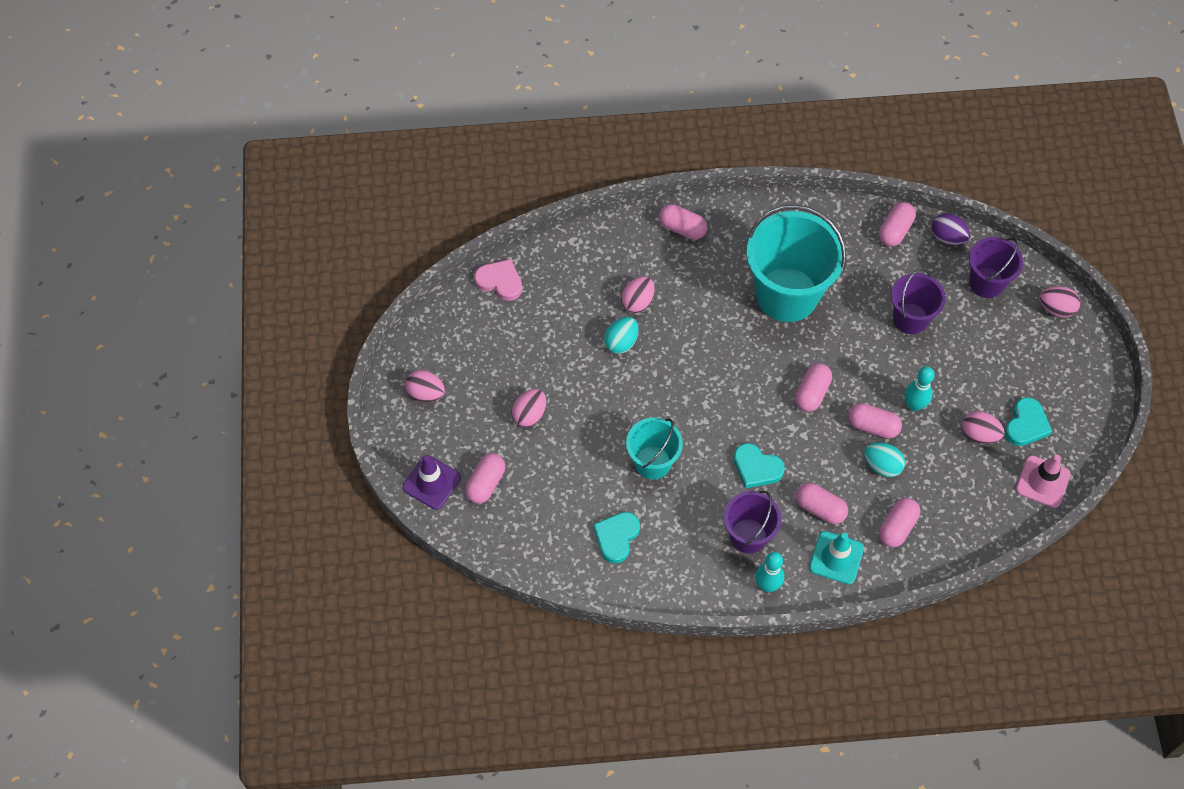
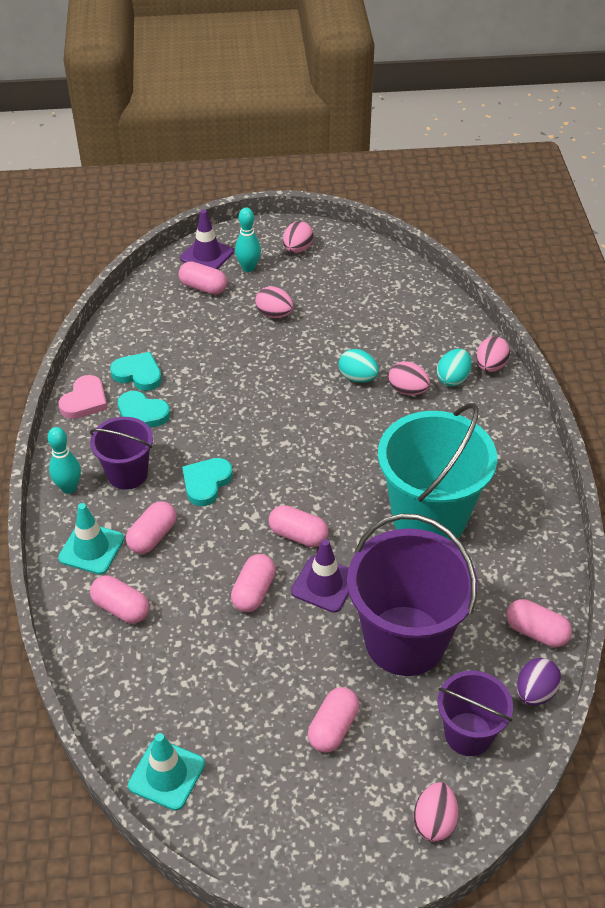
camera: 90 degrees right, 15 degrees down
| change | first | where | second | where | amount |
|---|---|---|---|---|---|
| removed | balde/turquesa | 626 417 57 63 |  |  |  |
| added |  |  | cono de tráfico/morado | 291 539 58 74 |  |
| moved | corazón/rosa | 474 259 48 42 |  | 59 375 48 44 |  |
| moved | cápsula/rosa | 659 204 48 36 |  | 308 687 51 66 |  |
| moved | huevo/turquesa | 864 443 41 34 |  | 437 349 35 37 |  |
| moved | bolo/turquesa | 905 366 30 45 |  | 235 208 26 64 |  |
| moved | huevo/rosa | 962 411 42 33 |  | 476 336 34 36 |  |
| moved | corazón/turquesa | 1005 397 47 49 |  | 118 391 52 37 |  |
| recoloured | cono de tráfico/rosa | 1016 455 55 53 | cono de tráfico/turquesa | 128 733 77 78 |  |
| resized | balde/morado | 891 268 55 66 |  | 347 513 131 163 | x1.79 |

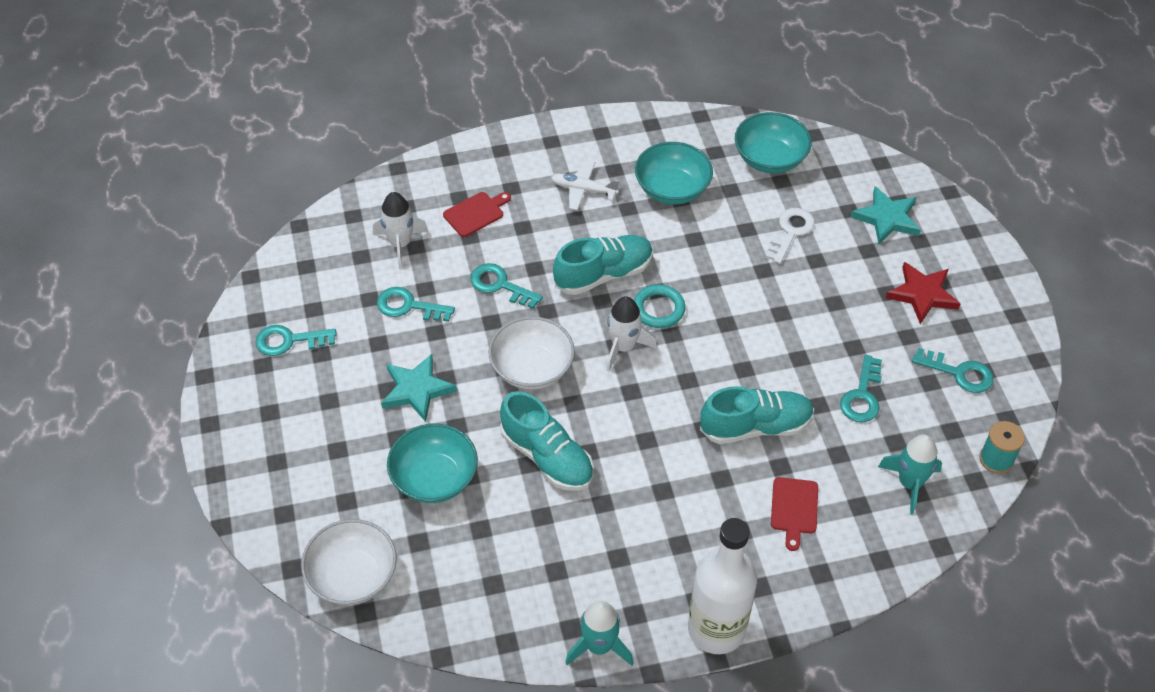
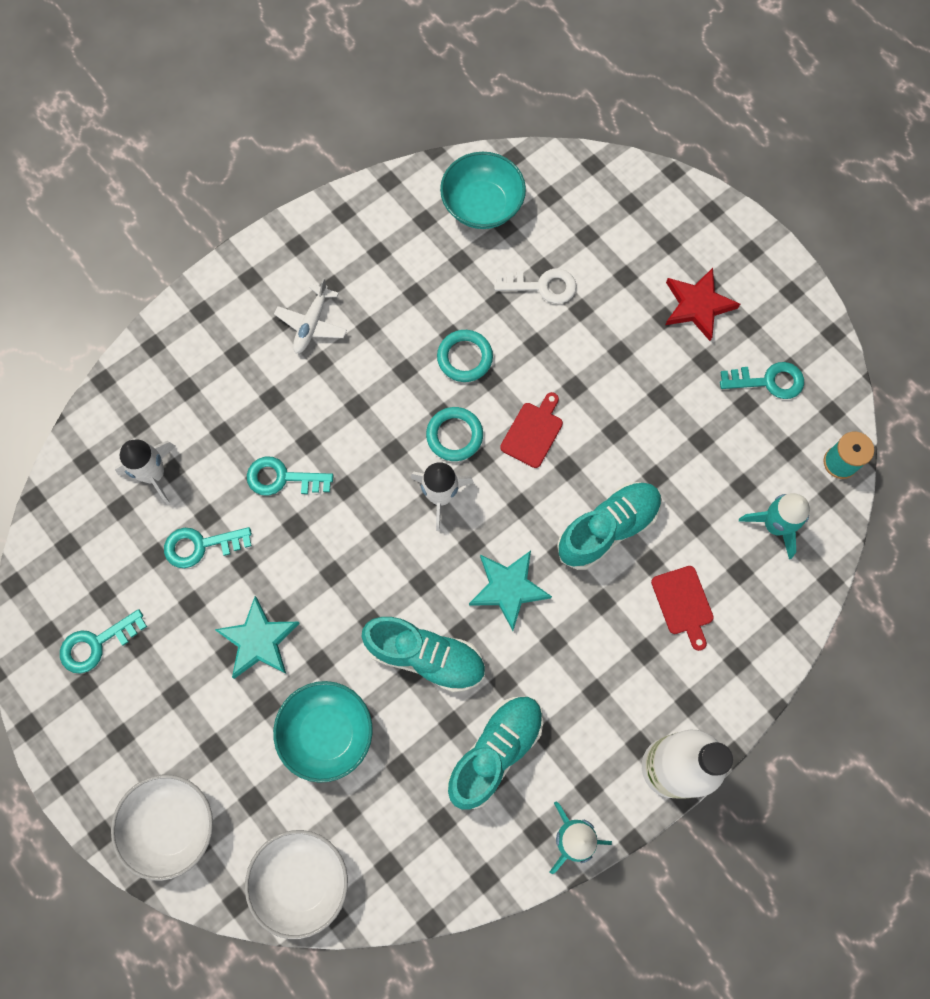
camera: 25 degrees left, 20 degrees up
| change | first | where | second | where | amount |
|---|---|---|---|---|---|
| removed | cuenco/turquesa | 635 142 78 63 |  |  |  |
| removed | llave/turquesa | 840 355 42 67 |  |  |  |
| added |  |  | anillo/turquesa | 437 330 56 52 |  |
| moved | tabla de cortar/rojo | 443 192 68 45 |  | 500 392 63 76 |  |
| moved | cuenco/blanco | 489 316 86 74 |  | 111 775 102 106 |  |
| moved | zapato/turquesa | 553 235 100 60 |  | 447 697 96 113 |  |
| moved | estrella/turquesa | 851 186 70 58 |  | 469 551 83 80 |  |
| turned | avión/blanco | 551 160 68 50 |  | 274 278 73 75 | 60 degrees counterclockwise |
| turned | llave/blanco | 766 208 49 56 |  | 494 268 83 36 | 90 degrees clockwise |

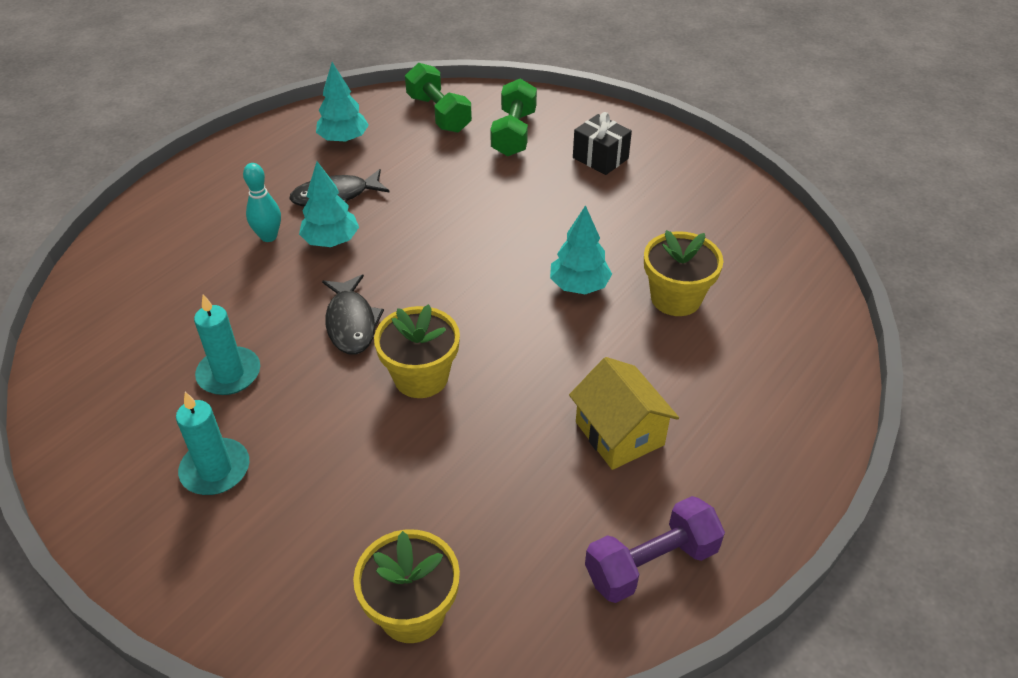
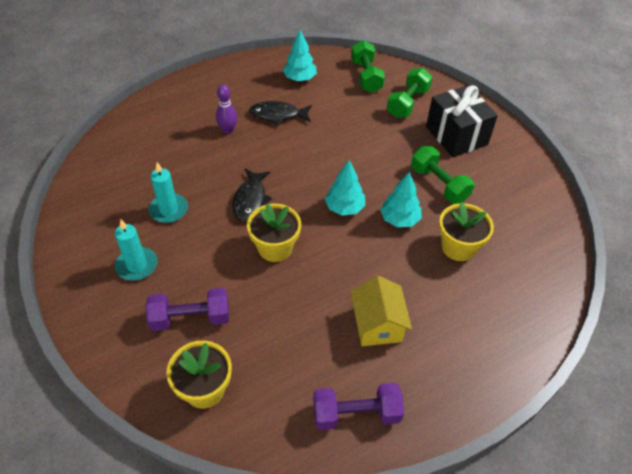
camera: 20 degrees right, 5 degrees up
| change | first | where | second | where | amount |
|---|---|---|---|---|---|
| added |  |  | mancuerna/morado | 146 288 83 43 |  |
| added |  |  | mancuerna/verde | 411 146 63 58 |  |
| moved | árbol/turquesa | 299 162 60 85 |  | 325 160 40 56 |  |
| recoloured | bolo/turquesa | 243 163 38 79 | bolo/morado | 216 85 21 49 |  |
| resized | regalo/negro | 573 112 59 63 |  | 426 85 72 72 | x1.68 |

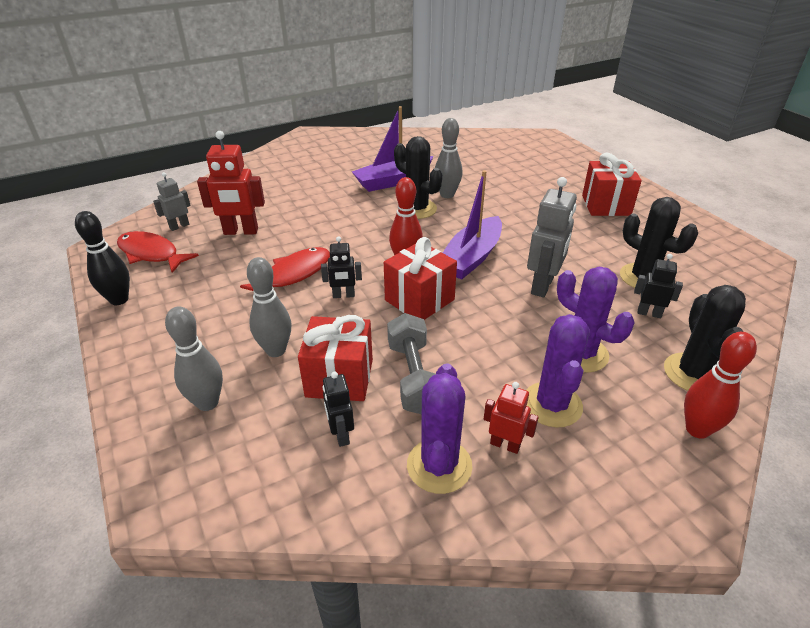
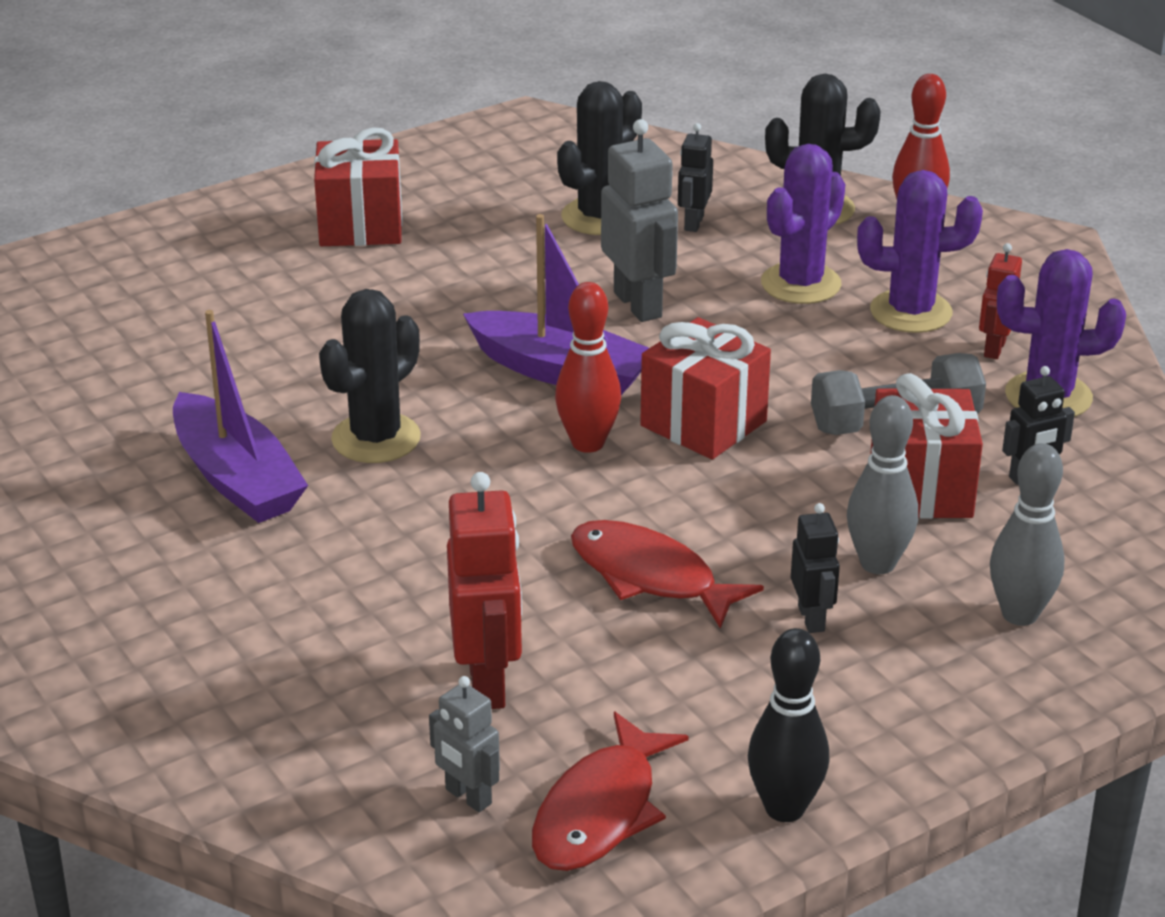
camera: 95 degrees left, 5 degrees down
| change | first | where | second | where | amount |
|---|---|---|---|---|---|
| removed | bolo/gris | 435 118 28 80 |  |  |  |
| moved | robot/negro | 321 236 41 62 |  | 791 503 49 130 |  |
| turned | robot/gris | 527 177 50 120 |  | 601 119 77 203 | 45 degrees clockwise |

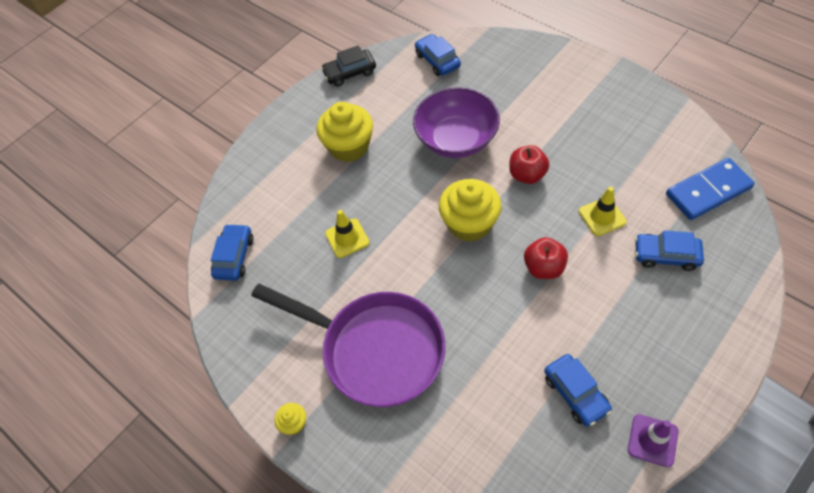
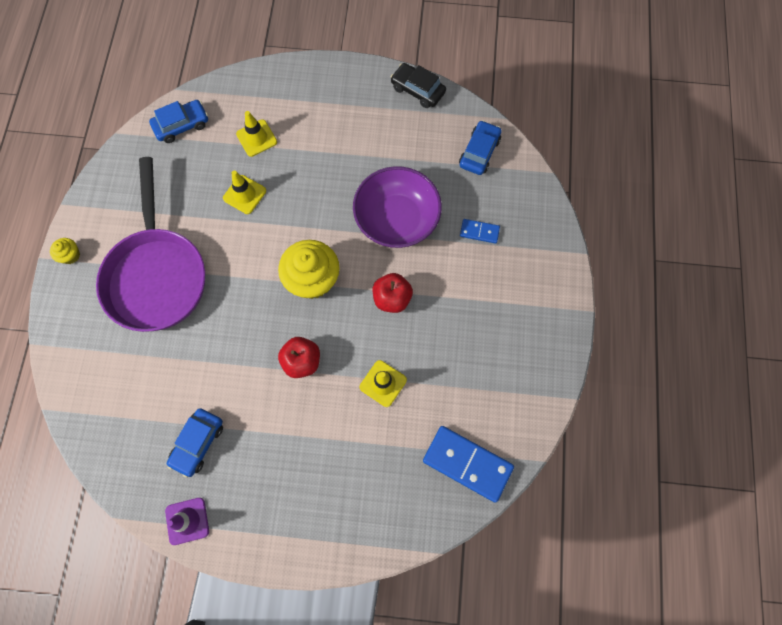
camera: 50 degrees right, 15 degrees up
| change | first | where | second | where | amount |
|---|---|---|---|---|---|
| removed | magdalena/amarillo | 316 102 57 60 |  |  |  |
| removed | coche/azul | 635 230 69 41 |  |  |  |
| added |  |  | cono de tráfico/amarillo | 236 111 41 46 |  |
| added |  |  | ficha de dominó/azul | 460 219 40 25 |  |

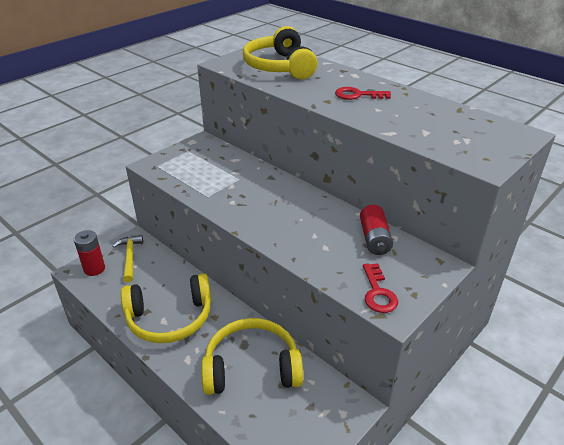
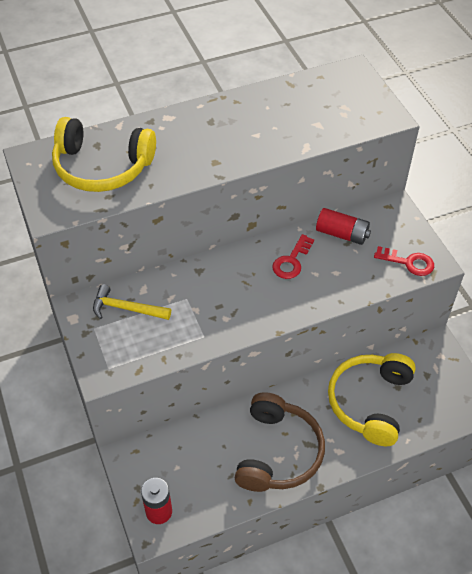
camera: 65 degrees left, 15 degrees up
| change | first | where | second | where | amount |
|---|---|---|---|---|---|
| moved | martillo/amarillo | 113 235 30 48 |  | 93 284 78 36 |  |
| moved | llave/rojo | 335 87 56 13 |  | 272 234 42 45 |  |
| recoloured | auriculares/amarillo | 121 273 90 70 | auriculares/marrón | 235 392 90 100 |  |

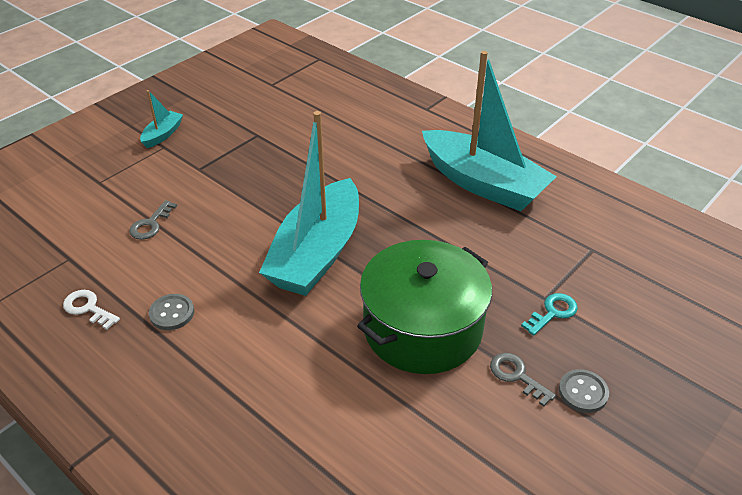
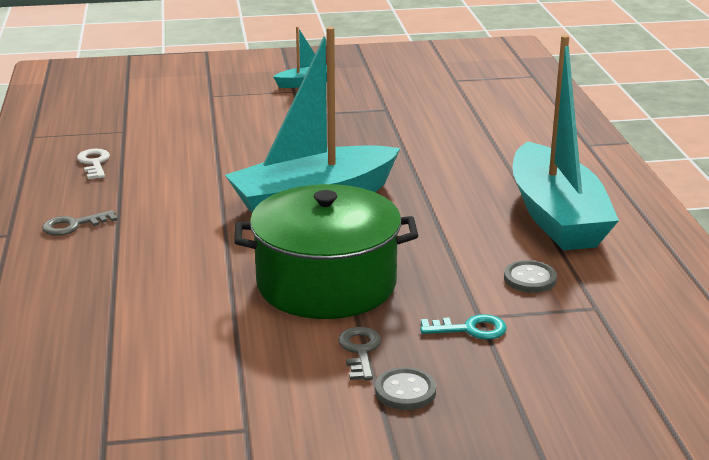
camera: 40 degrees right, 15 degrees down
| change | first | where | second | where | amount |
|---|---|---|---|---|---|
| moved | llave/gris | 129 200 48 40 |  | 42 210 75 26 |  |
| moved | botón/gris | 149 294 45 36 |  | 504 260 53 33 |  |

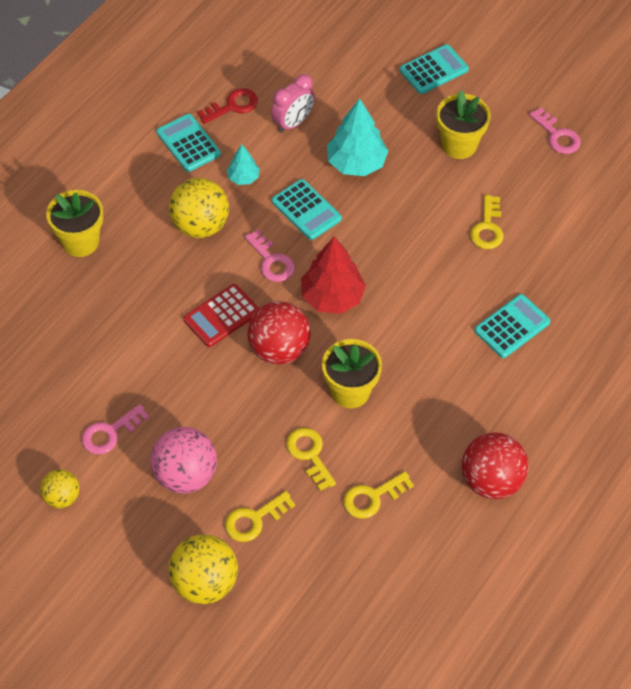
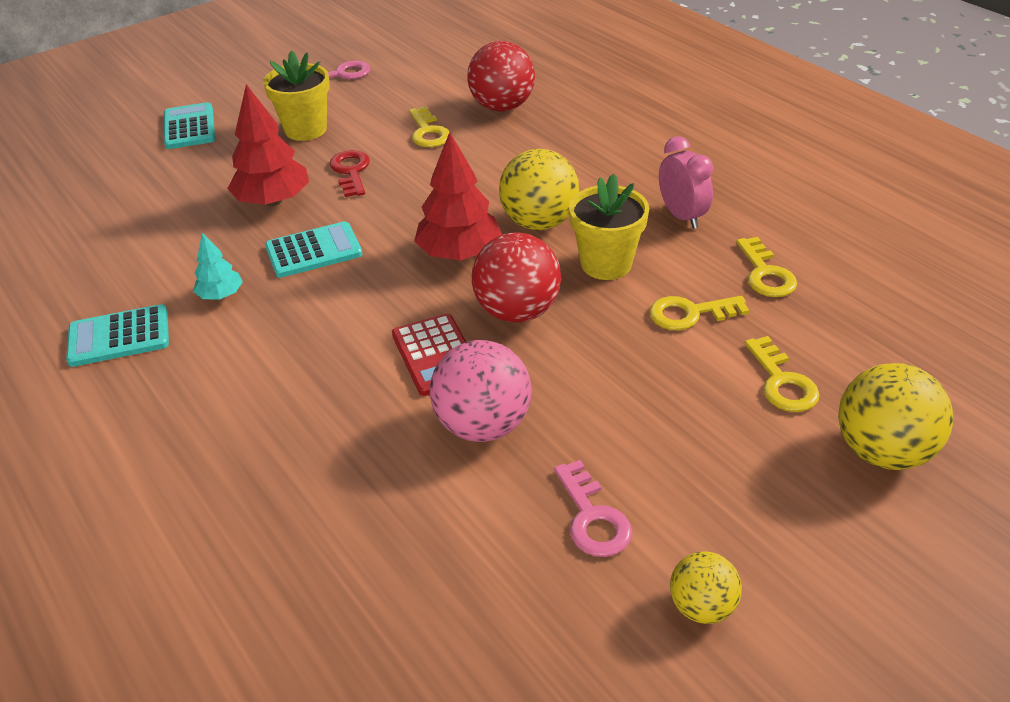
camera: 70 degrees left, 15 degrees down
| change | first | where | second | where | amount |
|---|---|---|---|---|---|
| removed | maceta/amarillo | 46 190 57 67 |  |  |  |
| removed | llave/rosa | 245 229 50 53 |  |  |  |
| removed | calculadora/turquesa | 475 294 76 64 |  |  |  |
| moved | pelota/rosa | 150 427 67 67 |  | 430 340 102 102 |  |
| moved | pelota/amarillo | 169 178 60 60 |  | 499 149 80 81 |  |
| moved | llave/rojo | 197 88 61 36 |  | 329 150 41 47 |  |
| moved | despertador/rosa | 271 74 44 59 |  | 659 136 54 93 |  |
| moved | pelota/rojo | 462 432 67 67 |  | 467 41 68 71 |  |
| recoloured | árbol/turquesa | 327 98 61 78 | árbol/rojo | 227 84 82 122 |  |
| turned | llave/amarillo | 470 195 33 54 |  | 409 106 40 41 | 45 degrees clockwise |

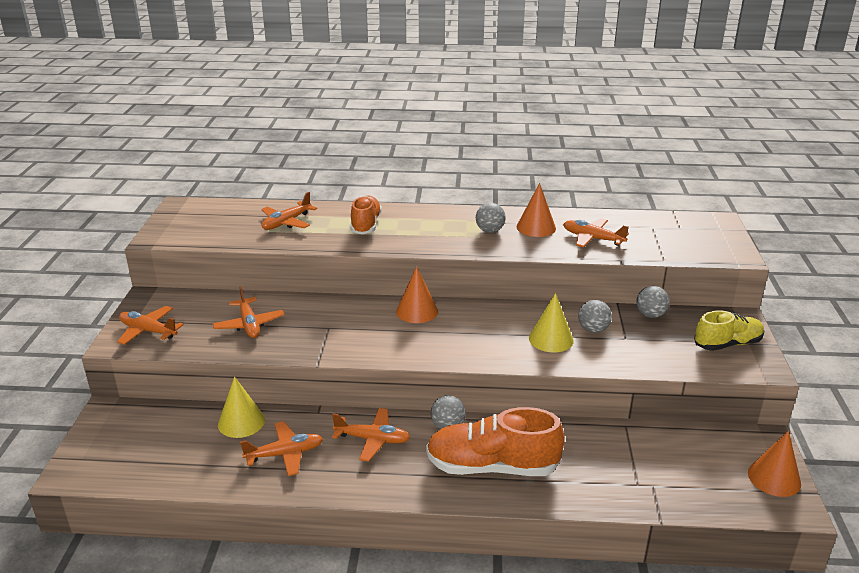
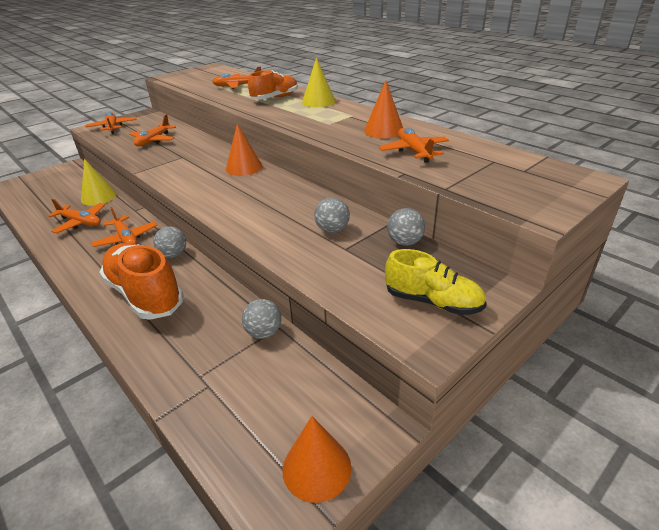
camera: 45 degrees right, 5 degrees up
| change | first | where | second | where | amount |
|---|---|---|---|---|---|
| moved | pelota/gris | 476 203 30 30 |  | 242 299 40 40 |  |
| moved | cono/amarillo | 529 293 45 60 |  | 302 57 33 50 |  |

